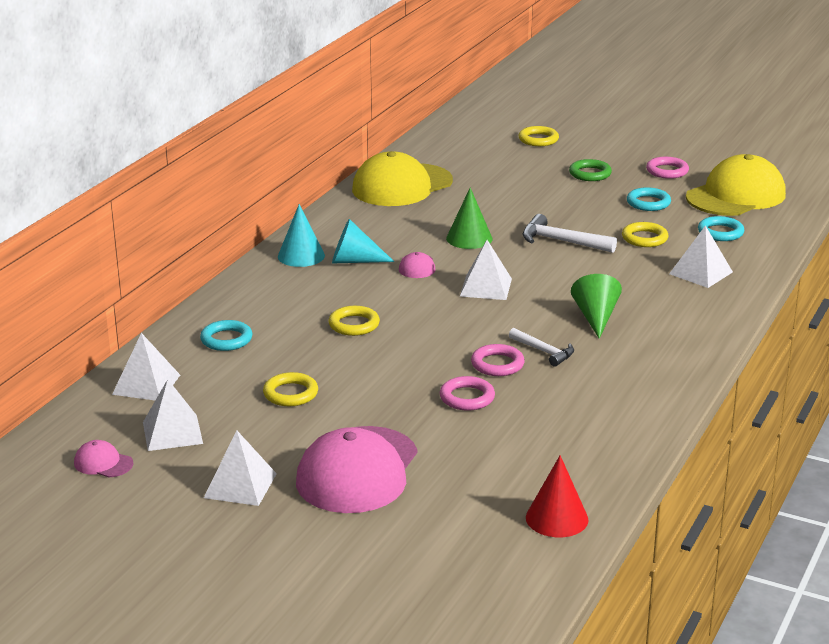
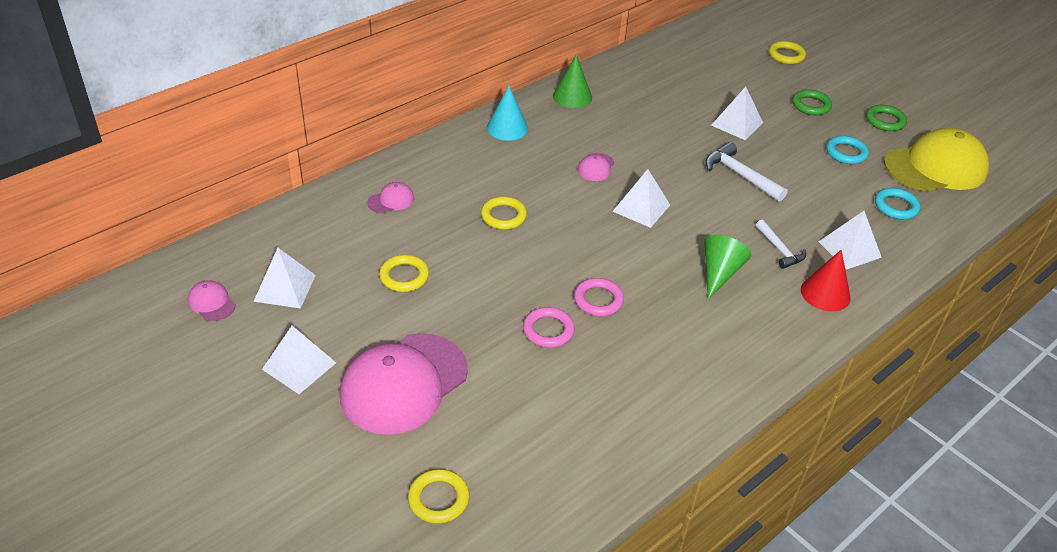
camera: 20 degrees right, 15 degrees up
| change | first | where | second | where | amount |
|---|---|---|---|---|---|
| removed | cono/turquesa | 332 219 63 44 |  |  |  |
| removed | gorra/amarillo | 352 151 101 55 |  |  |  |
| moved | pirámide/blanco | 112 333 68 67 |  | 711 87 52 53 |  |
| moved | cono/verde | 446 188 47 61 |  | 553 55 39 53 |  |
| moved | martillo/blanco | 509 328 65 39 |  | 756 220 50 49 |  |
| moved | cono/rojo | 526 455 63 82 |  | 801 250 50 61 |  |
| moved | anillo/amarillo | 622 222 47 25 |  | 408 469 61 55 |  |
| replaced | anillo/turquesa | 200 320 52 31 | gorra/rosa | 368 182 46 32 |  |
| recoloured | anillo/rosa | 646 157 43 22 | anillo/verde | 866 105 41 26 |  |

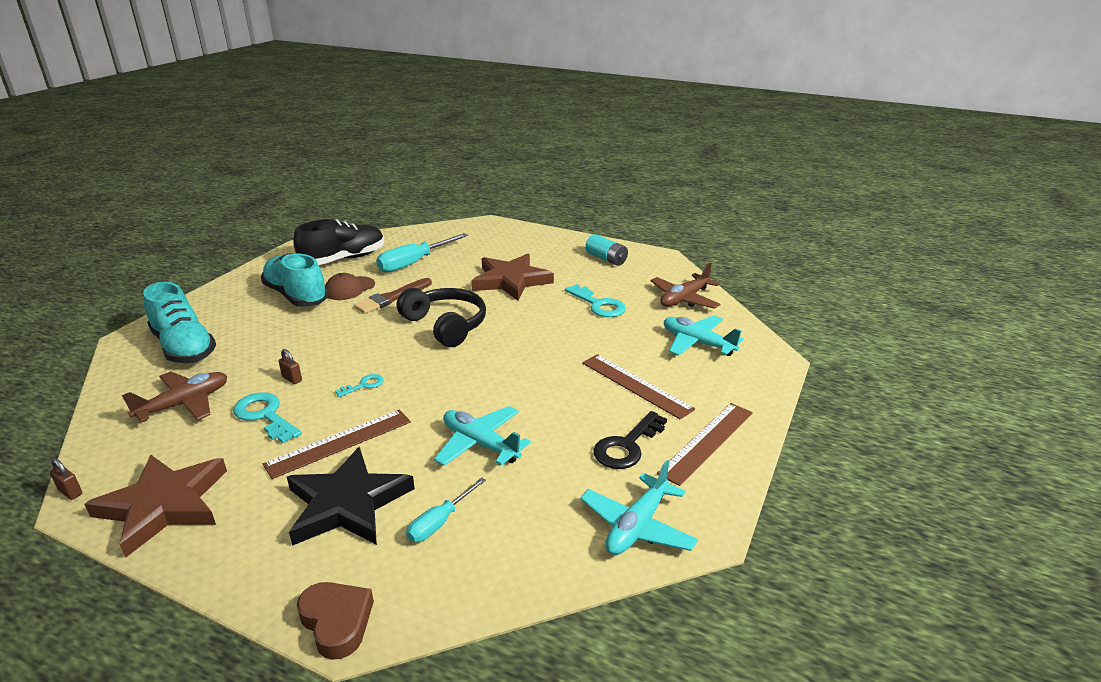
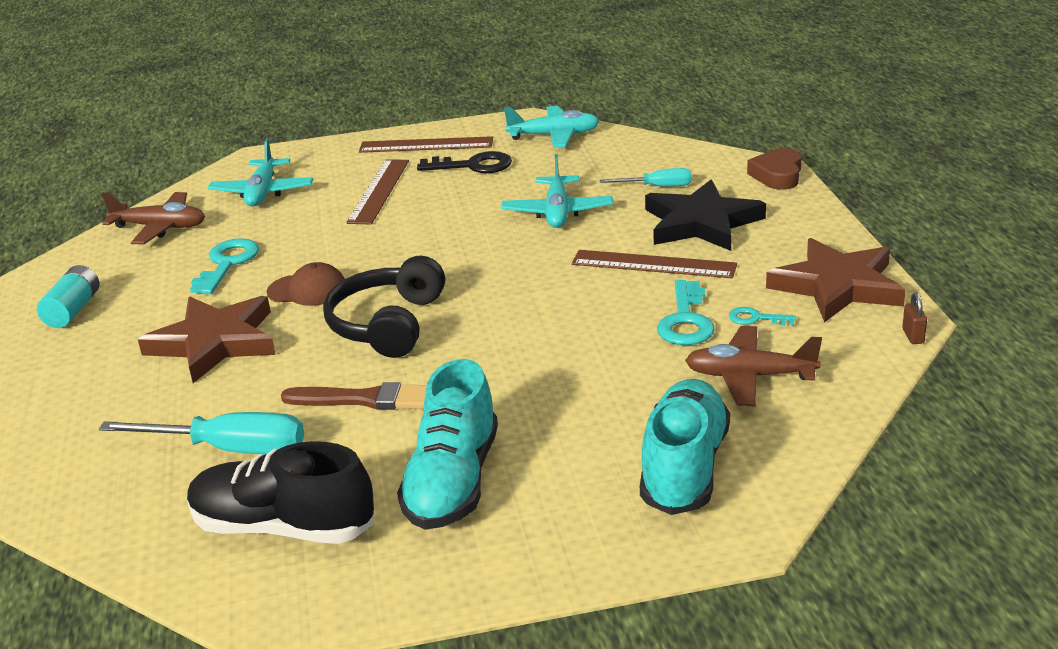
camera: 125 degrees left, 0 degrees up
| change | first | where | second | where | amount |
|---|---|---|---|---|---|
| removed | candado/marrón | 278 349 24 35 |  |  |  |
| moved | gorra/marrón | 325 273 50 27 |  | 267 262 78 44 |  |
| moved | llave/turquesa | 335 374 49 23 |  | 729 307 67 19 |  |

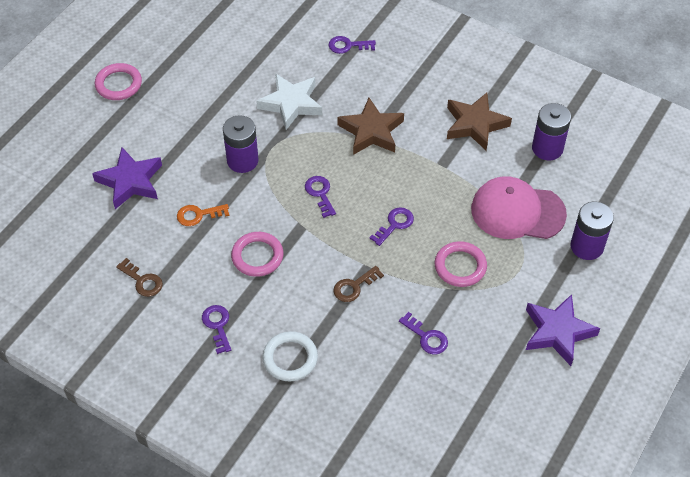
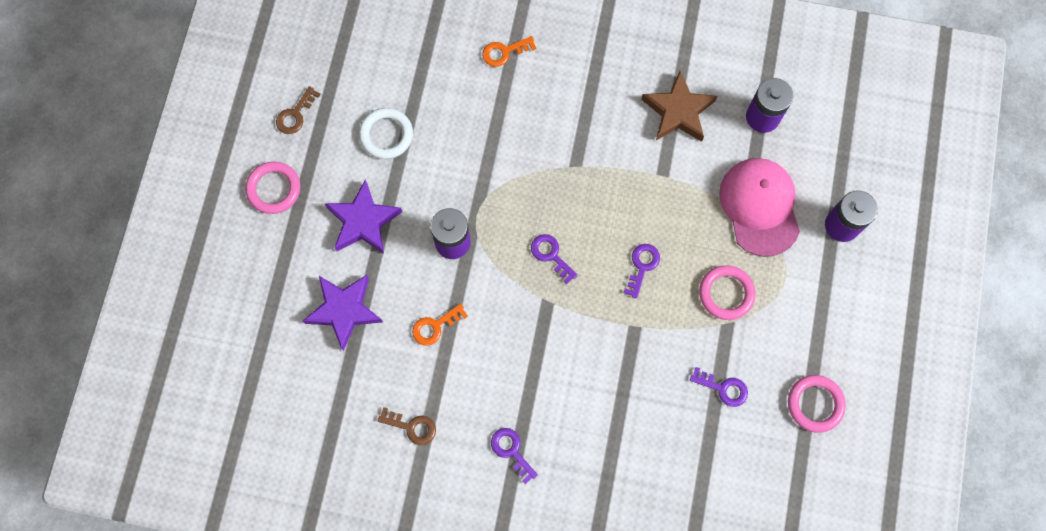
camera: 20 degrees left, 20 degrees up
| change | first | where | second | where | amount |
|---|---|---|---|---|---|
| removed | estrella/blanco | 256 73 66 57 |  |  |  |
| removed | estrella/marrón | 337 98 67 57 |  |  |  |
| moved | anillo/rosa | 231 232 53 45 |  | 788 375 58 58 |  |
| moved | anillo/blanco | 262 331 56 50 |  | 359 108 54 51 |  |
| moved | llave/marrón | 333 266 51 36 |  | 276 86 45 48 |  |
| moved | estrella/morado | 526 294 74 72 |  | 324 179 78 75 |  |
| recoloured | llave/morado | 328 36 48 18 | llave/naranja | 482 36 54 31 |  |
| turned | gorra/rosa | 471 176 96 63 |  | 719 158 81 99 | 90 degrees clockwise |

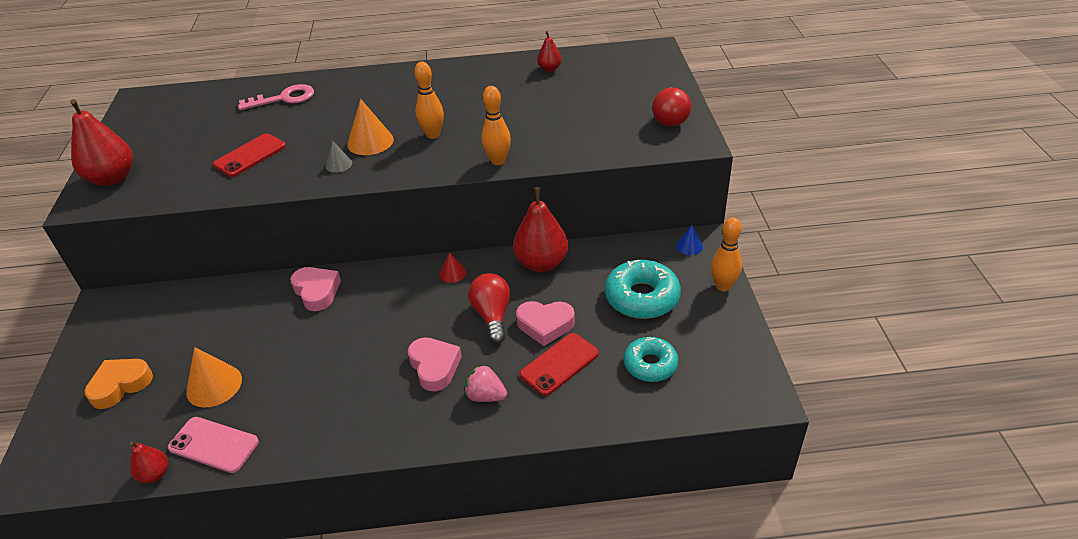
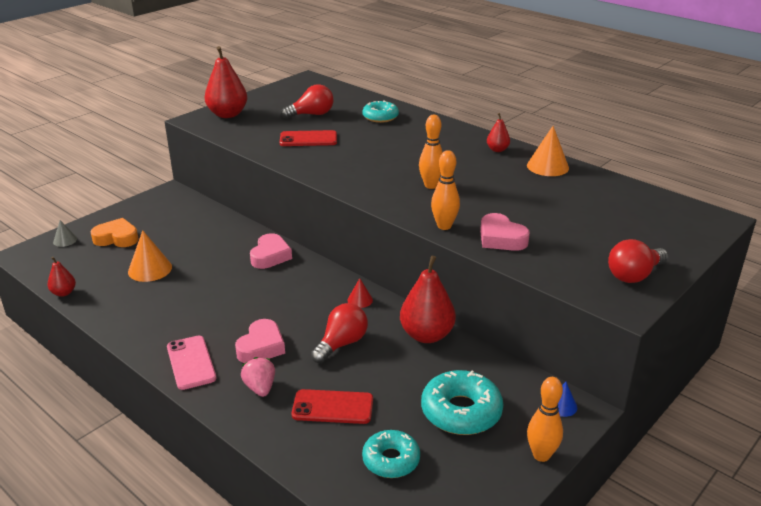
camera: 45 degrees right, 10 degrees down
| change | first | where | second | where | amount |
|---|---|---|---|---|---|
| added |  |  | bombilla/rojo | 281 84 52 35 |  |
| moved | móvil/rosa | 168 417 91 56 |  | 167 336 49 54 |  |
| moved | cono/gris | 326 141 26 32 |  | 53 220 24 27 |  |
| moved | cono/naranja | 347 99 47 56 |  | 527 126 42 50 |  |
| moved | corazón/rosa | 516 301 59 45 |  | 480 213 50 38 |  |
| moved | pera/rojo | 537 31 25 41 |  | 487 113 23 39 |  |
| replaced | llave/rosa | 238 84 76 26 | rosquilla/turquesa | 362 100 37 23 |  |

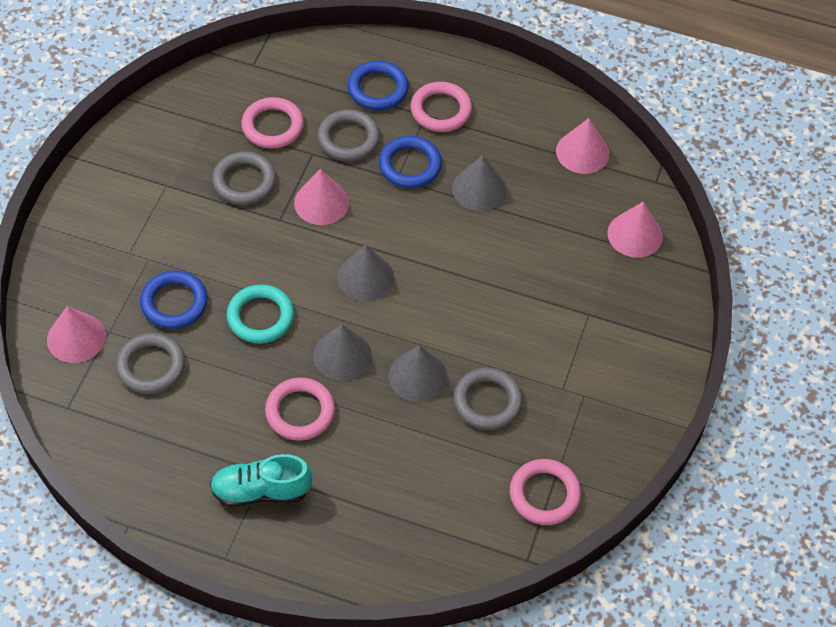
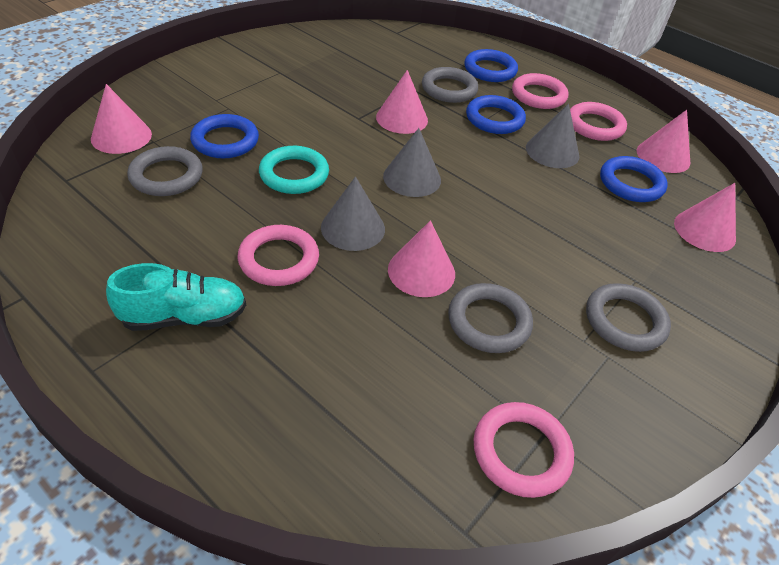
camera: 20 degrees right, 10 degrees down
| change | first | where | second | where | amount |
|---|---|---|---|---|---|
| added |  |  | anillo/azul | 600 156 68 46 |  |
| moved | anillo/gris | 212 151 64 54 |  | 586 283 85 69 |  |
| moved | anillo/rosa | 241 97 63 51 |  | 570 102 57 39 |  |
| recoloured | cono/gris | 388 345 59 57 | cono/rosa | 388 221 67 76 |  |
| turned | zapato/turquesa | 210 454 103 53 |  | 106 263 140 68 | 150 degrees clockwise |

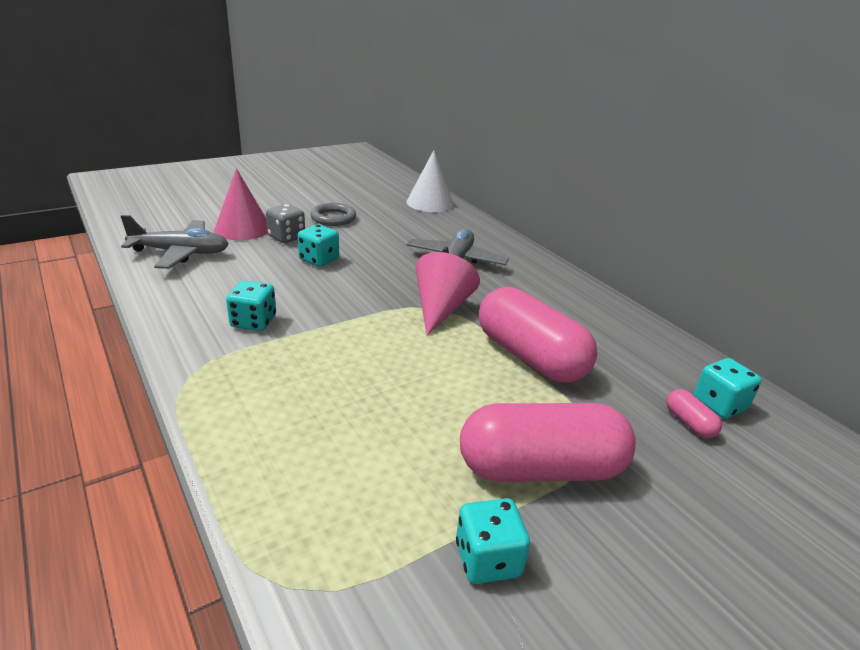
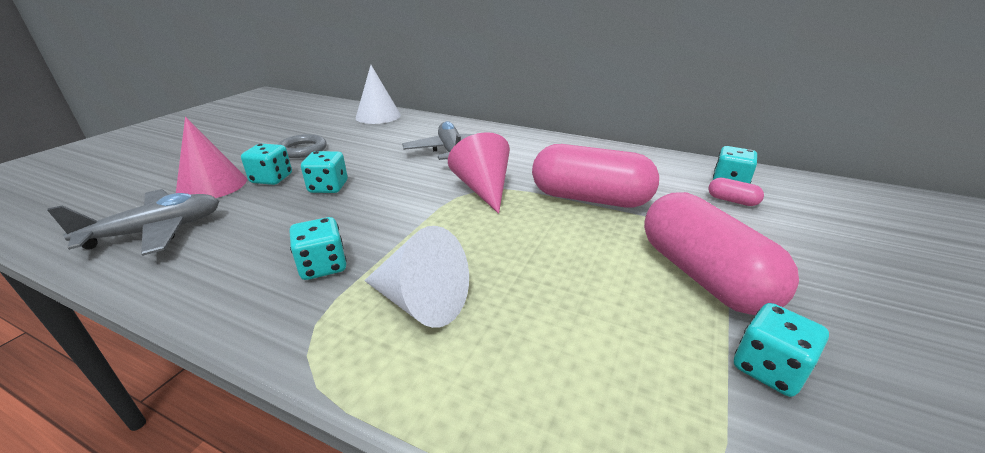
camera: 30 degrees left, 0 degrees up
| change | first | where | second | where | amount |
|---|---|---|---|---|---|
| added |  |  | cono/blanco | 364 226 105 102 |  |
| recoloured | dado/gris | 266 204 39 39 | dado/turquesa | 241 143 51 42 |  |
| turned | cápsula/rosa | 460 403 176 79 |  | 644 192 155 123 | 75 degrees counterclockwise |

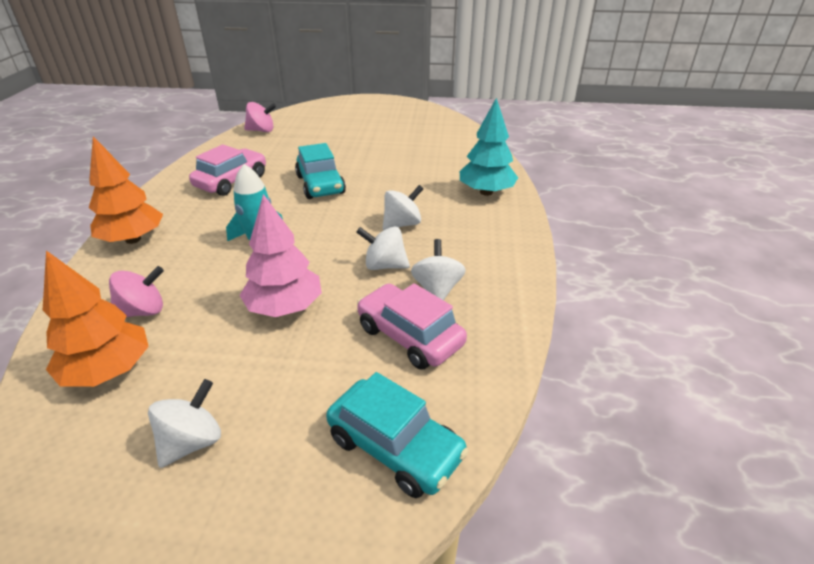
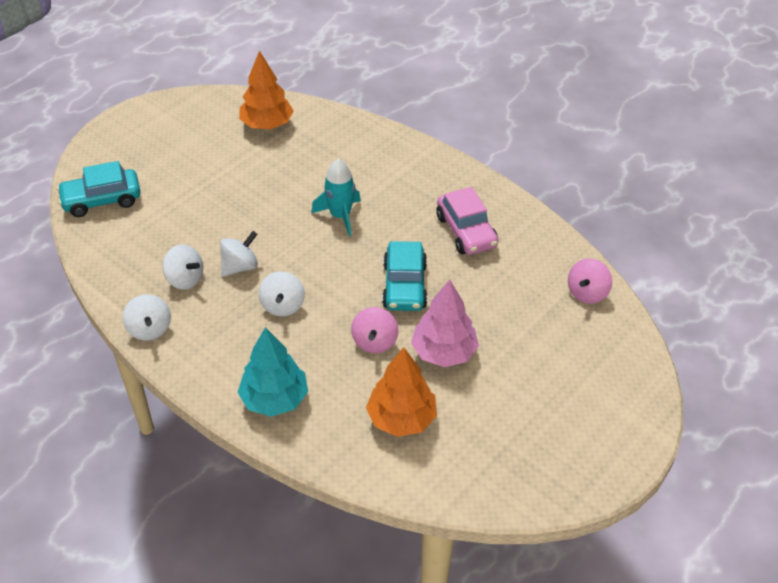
camera: 125 degrees right, 10 degrees up
| change | first | where | second | where | amount |
|---|---|---|---|---|---|
| removed | coche/rosa | 357 283 110 87 |  |  |  |
| moved | árbol/naranja | 89 136 74 108 |  | 366 347 71 90 |  |
| moved | peonza/rosa | 109 266 55 51 |  | 351 307 47 46 |  |
| moved | peonza/blanco | 148 379 73 89 |  | 122 294 49 47 |  |
| moved | árbol/rosa | 239 194 83 123 |  | 411 279 68 88 |  |
| turned | coche/turquesa | 295 143 51 56 |  | 382 241 45 70 | 105 degrees counterclockwise |

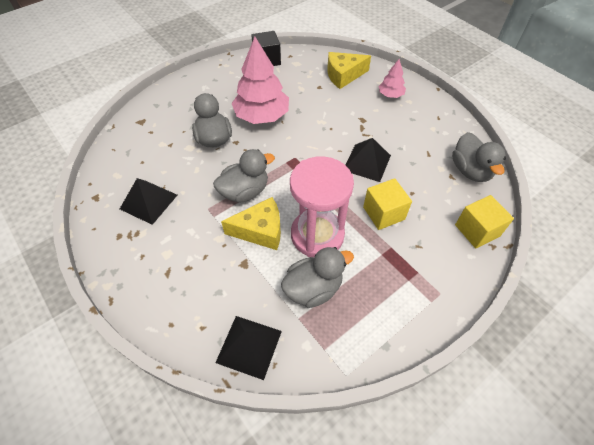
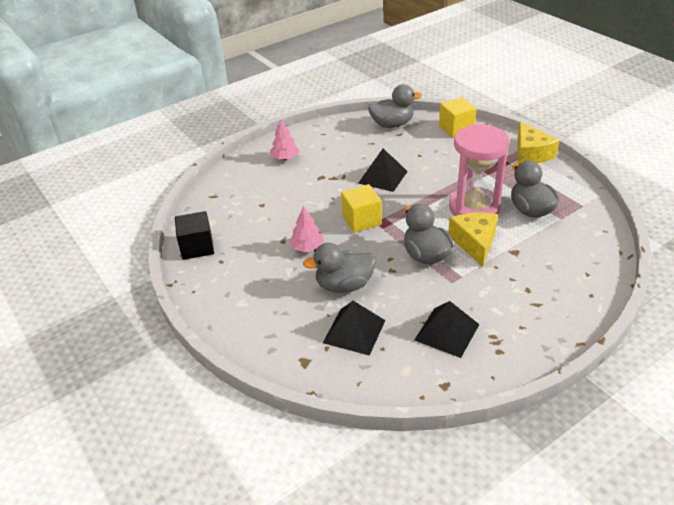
camera: 85 degrees left, 15 degrees down
| change | first | where | second | where | amount |
|---|---|---|---|---|---|
| moved | pirámide/negro | 215 316 67 64 |  | 323 301 63 55 |  |
| moved | queso/amarillo | 327 52 44 37 |  | 518 122 42 41 |  |
| moved | cubo/amarillo | 363 178 49 52 |  | 341 184 41 49 |  |
| resized | árbol/rosa | 232 37 57 87 |  | 289 206 35 46 | x0.50 |

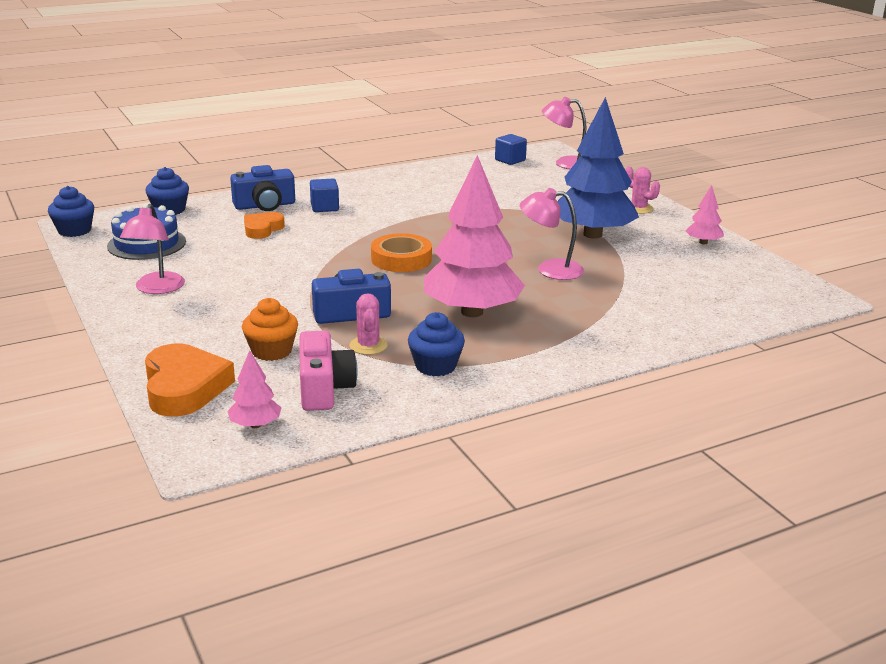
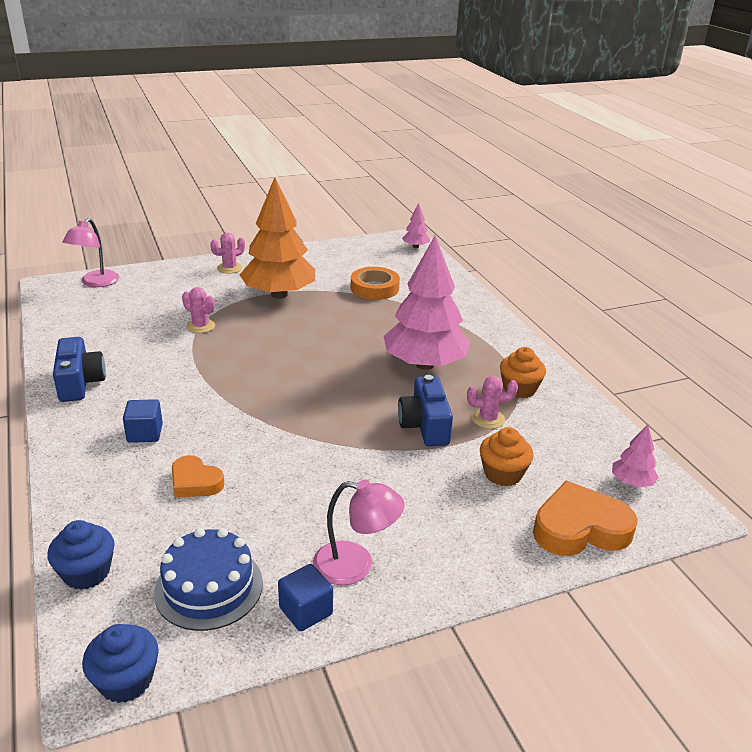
camera: 85 degrees left, 5 degrees up
| change | first | where | second | where | amount |
|---|---|---|---|---|---|
| removed | cámara/rosa | 299 331 59 80 |  |  |  |
| removed | lámpara/rosa | 520 188 64 92 |  |  |  |
| added |  |  | cactus/rosa | 182 287 33 46 |  |
| moved | cámara/azul | 230 165 65 46 |  | 53 337 53 65 |  |
| moved | cinta adhesiva/naranja | 371 233 61 39 |  | 351 267 49 33 |  |
| moved | cubo/azul | 495 134 32 31 |  | 278 564 55 67 |  |
| moved | árbol/rosa | 685 185 39 59 |  | 402 203 28 45 |  |
| recoloured | magdalena/azul | 408 312 57 65 | magdalena/naranja | 500 347 46 51 |  |
| recoloured | árbol/azul | 558 97 81 142 | árbol/naranja | 240 177 75 122 |  |

